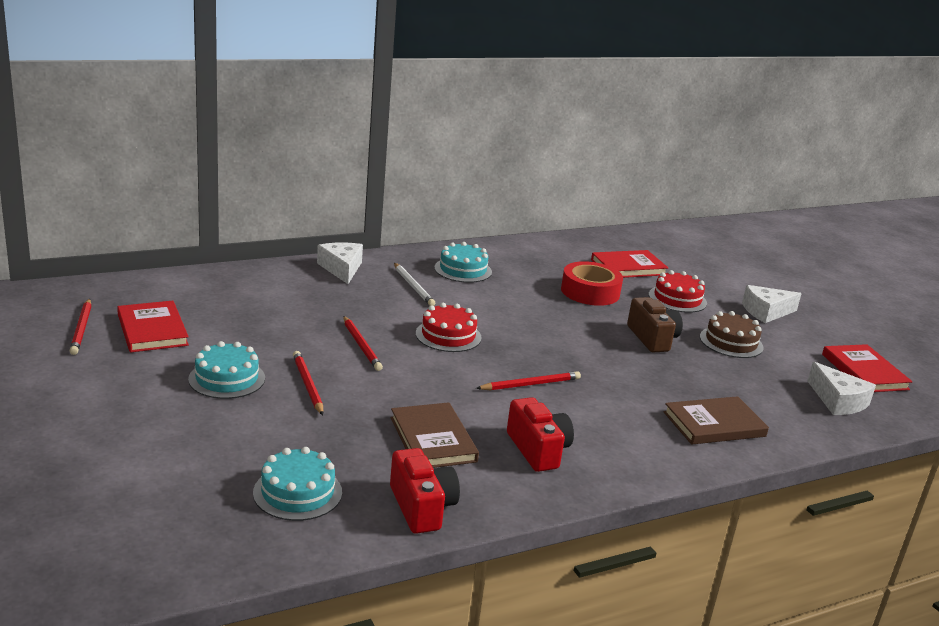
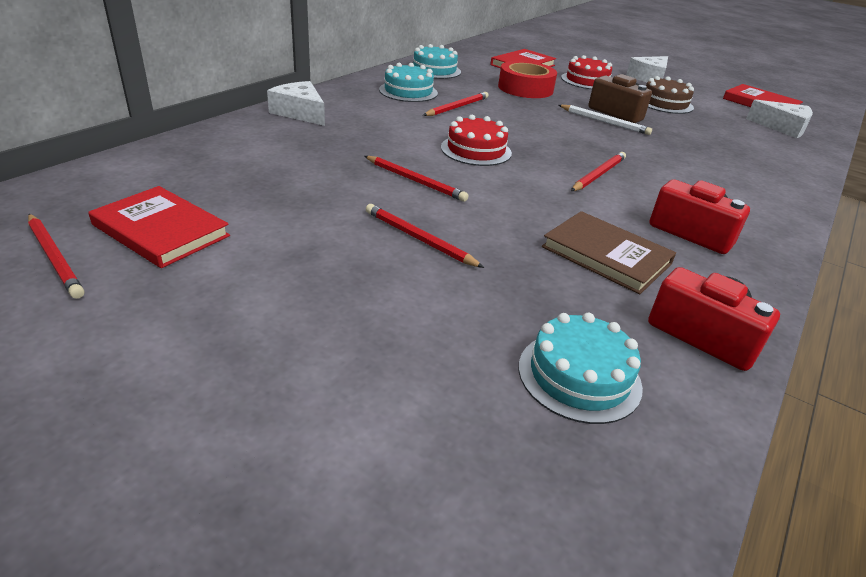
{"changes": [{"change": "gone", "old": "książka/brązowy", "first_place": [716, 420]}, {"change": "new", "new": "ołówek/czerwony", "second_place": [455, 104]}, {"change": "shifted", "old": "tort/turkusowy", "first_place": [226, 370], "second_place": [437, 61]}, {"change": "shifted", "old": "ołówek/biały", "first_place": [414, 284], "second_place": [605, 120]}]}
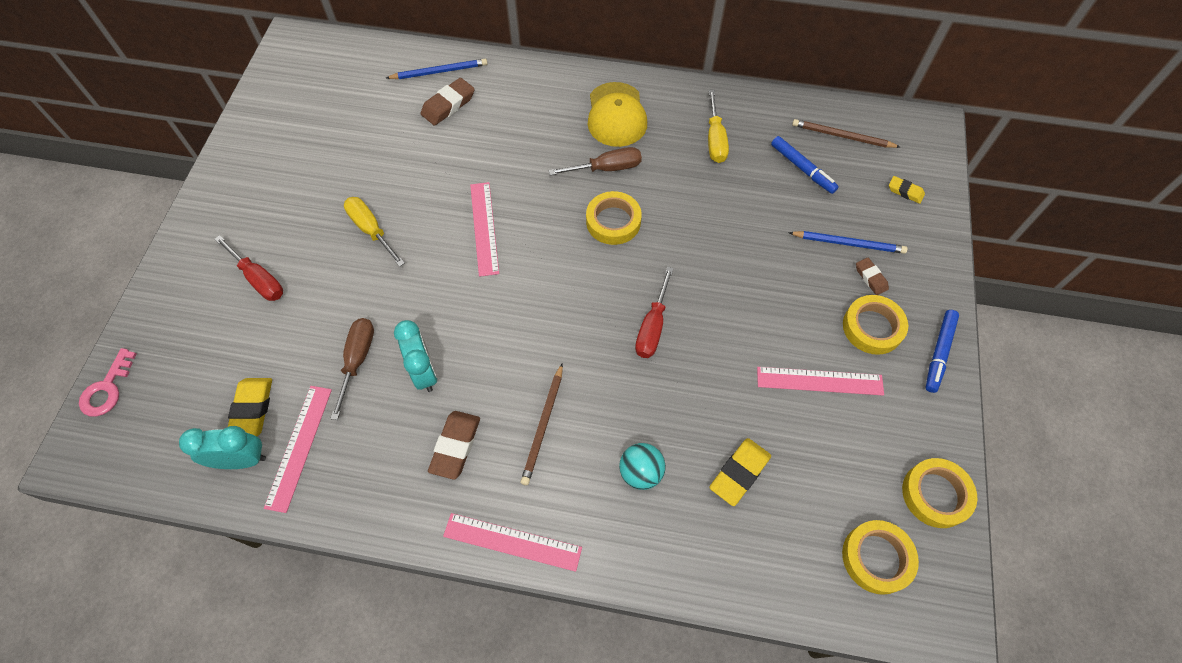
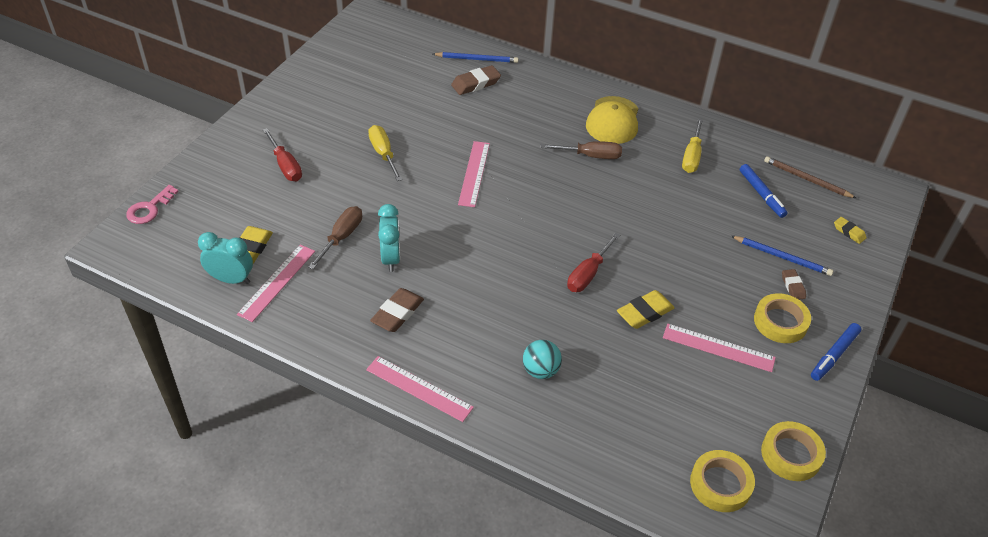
{"changes": [{"change": "gone", "old": "ołówek/brązowy", "first_place": [542, 424]}, {"change": "gone", "old": "taśma klejąca/żółty", "first_place": [614, 218]}, {"change": "shifted", "old": "gumka do mazania/żółty", "first_place": [740, 472], "second_place": [646, 309]}]}
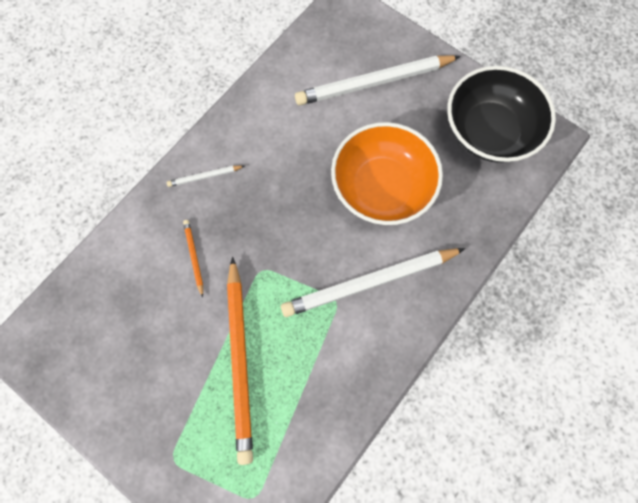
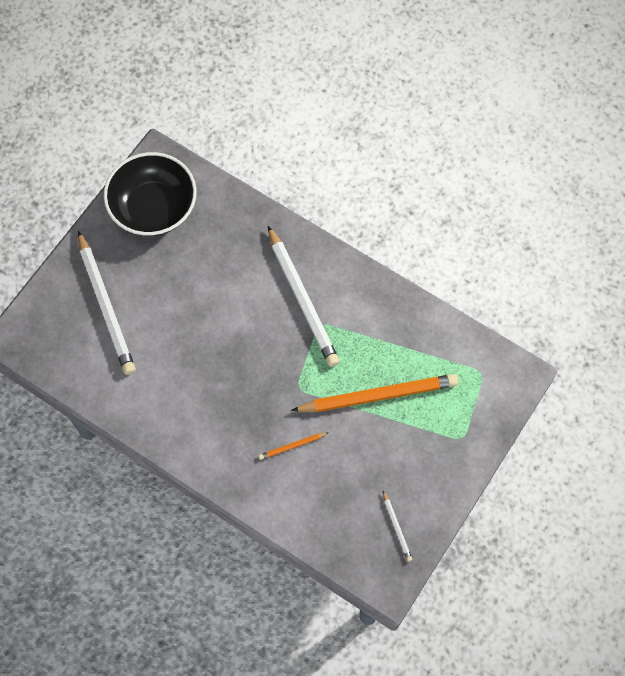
{"changes": [{"change": "gone", "old": "miska/pomarańczowy", "first_place": [387, 173]}, {"change": "shifted", "old": "ołówek/biały", "first_place": [205, 176], "second_place": [397, 526]}]}
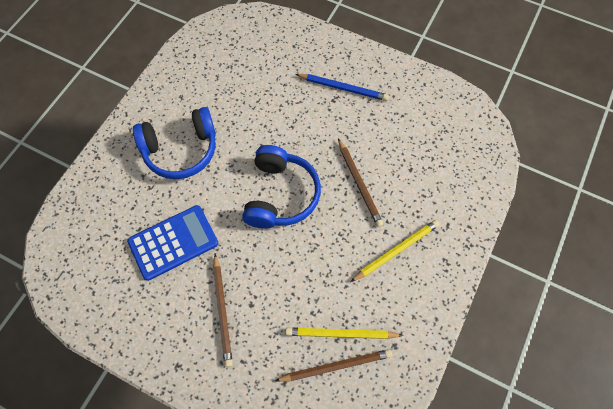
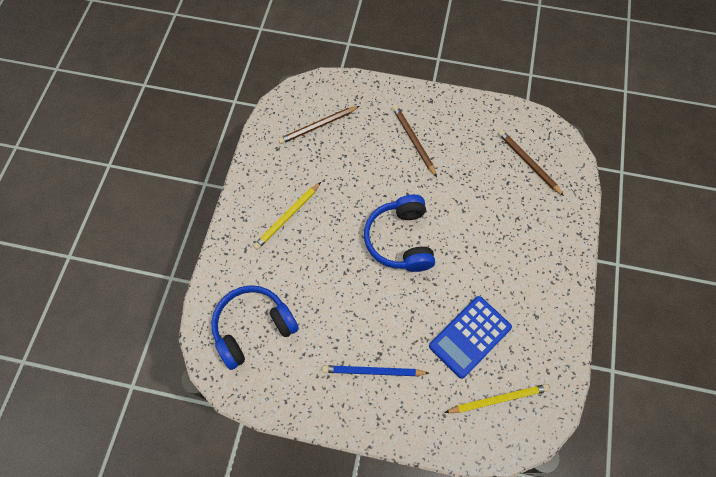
{"changes": [{"change": "shifted", "old": "kalkulator/niebieski", "first_place": [172, 243], "second_place": [470, 337]}, {"change": "shifted", "old": "słuchawki/niebieski", "first_place": [174, 143], "second_place": [255, 327]}, {"change": "shifted", "old": "ołówek/żółty", "first_place": [344, 333], "second_place": [497, 398]}, {"change": "shifted", "old": "ołówek/brązowy", "first_place": [361, 182], "second_place": [531, 163]}]}
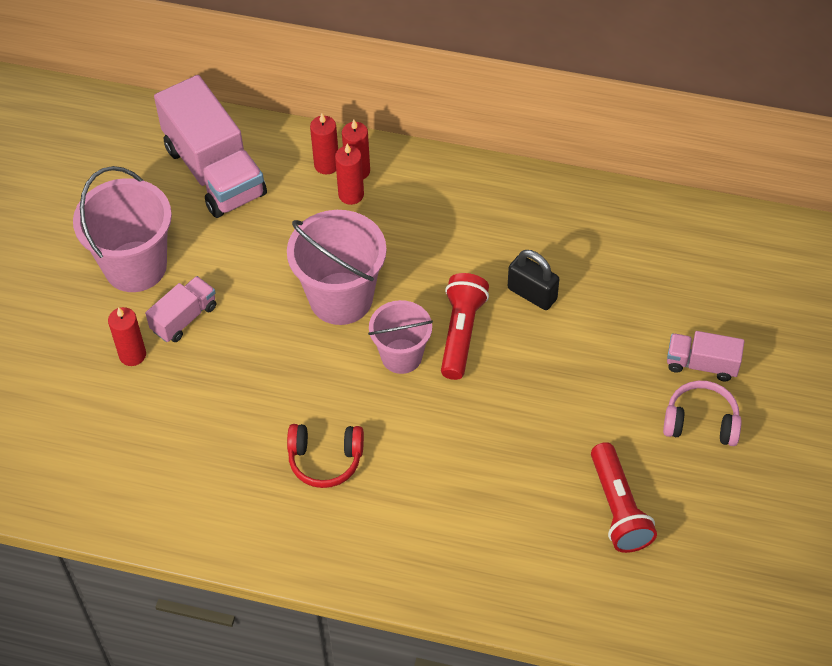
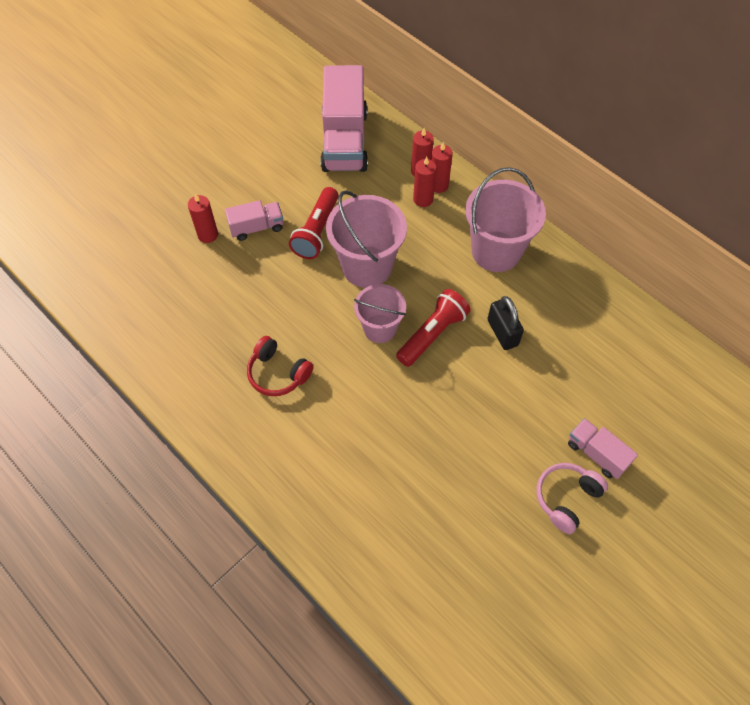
{"changes": [{"change": "shifted", "old": "wiadro/różowy", "first_place": [122, 229], "second_place": [505, 219]}, {"change": "shifted", "old": "latarka/czerwony", "first_place": [624, 497], "second_place": [314, 223]}, {"change": "rotated", "old": "słuchawki/różowy", "first_place": [702, 413], "second_place": [572, 498], "degrees": -90}]}
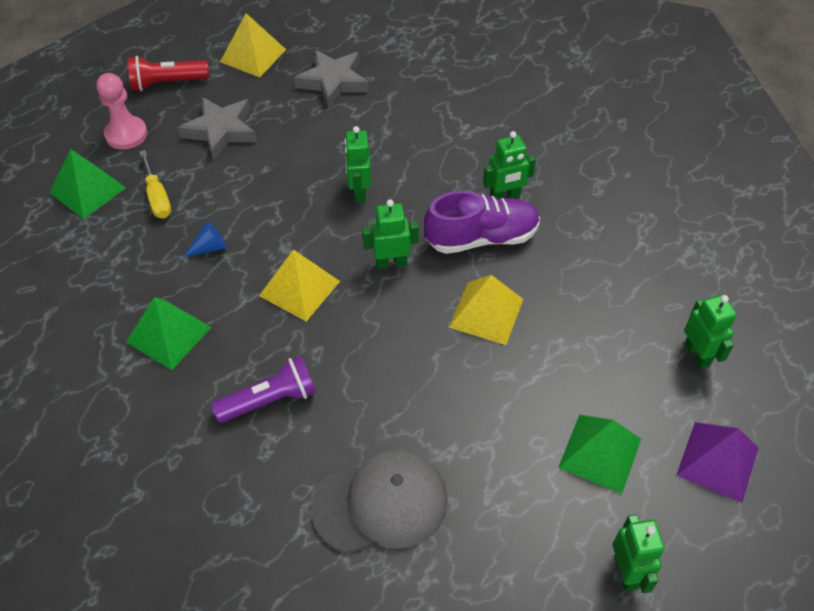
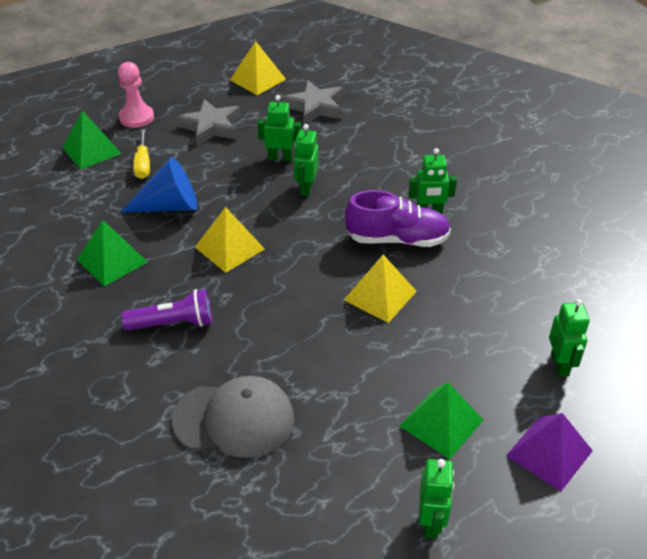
{"changes": [{"change": "gone", "old": "latarka/czerwony", "first_place": [168, 73]}, {"change": "shifted", "old": "robot/zielony", "first_place": [390, 234], "second_place": [279, 128]}, {"change": "scaled", "old": "stożek/niebieski", "first_place": [205, 239], "second_place": [158, 185], "factor": 2.06}]}
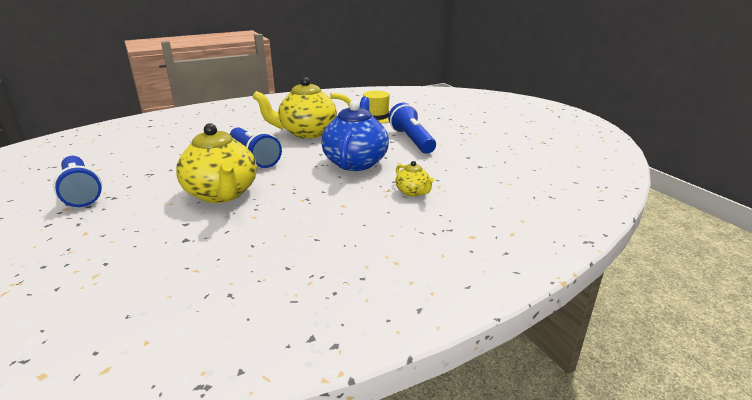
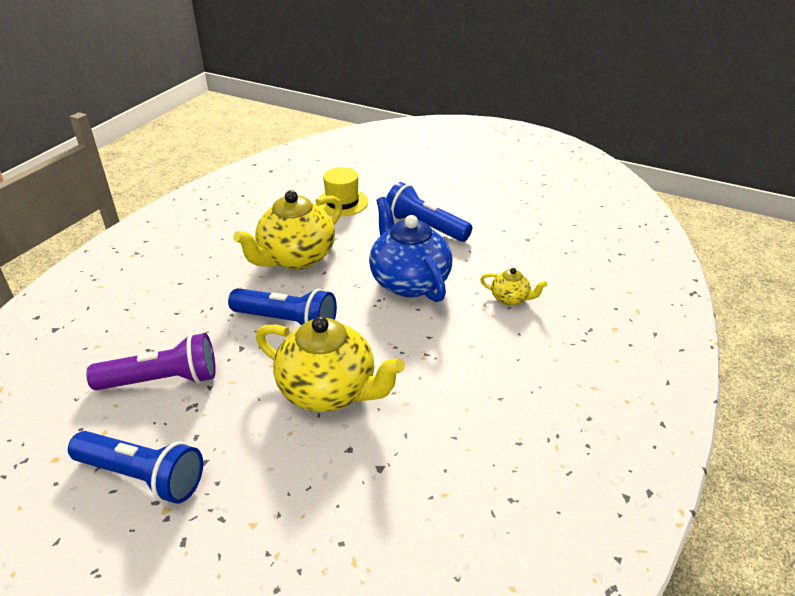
{"changes": [{"change": "new", "new": "latarka/fioletowy", "second_place": [151, 361]}]}
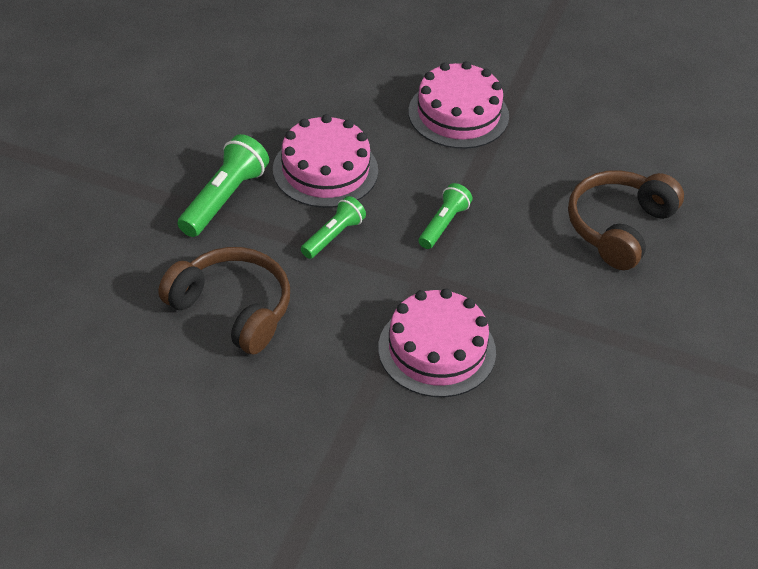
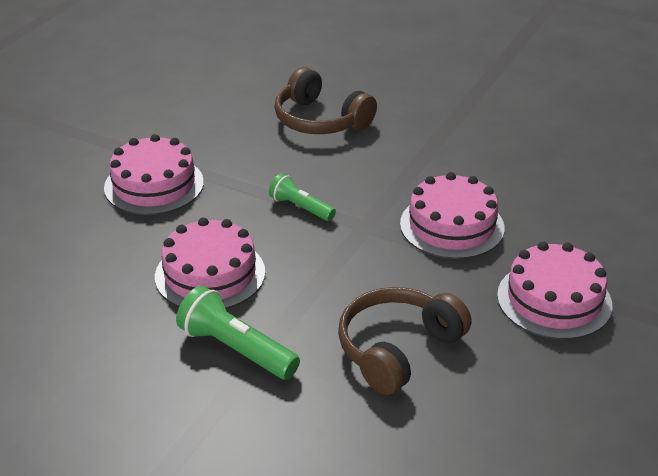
{"changes": [{"change": "gone", "old": "latarka/zielony", "first_place": [333, 227]}, {"change": "new", "new": "tort/różowy", "second_place": [554, 290]}]}
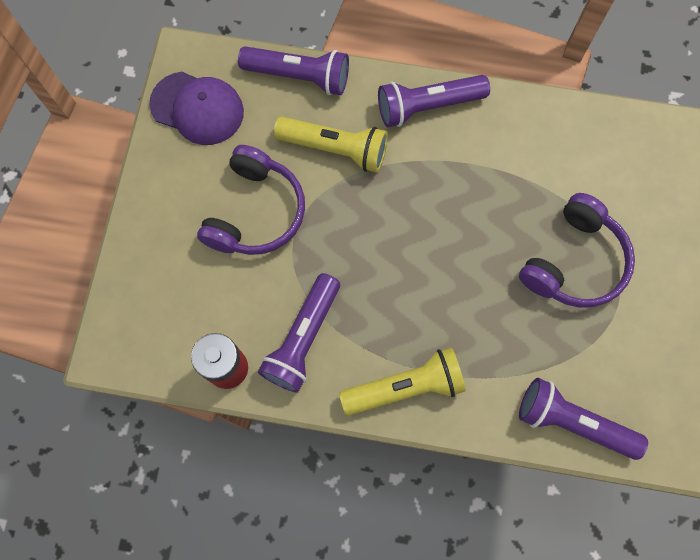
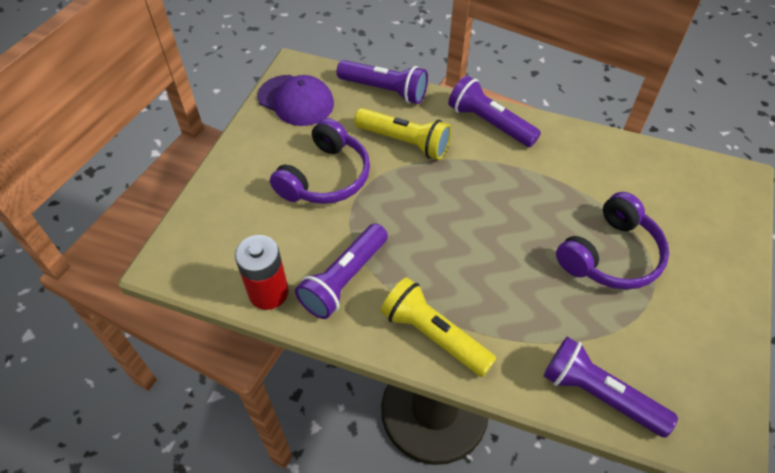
{"changes": [{"change": "rotated", "old": "latarka/żółty", "first_place": [402, 382], "second_place": [439, 327], "degrees": -135}, {"change": "rotated", "old": "latarka/fioletowy", "first_place": [434, 101], "second_place": [494, 111], "degrees": 45}]}
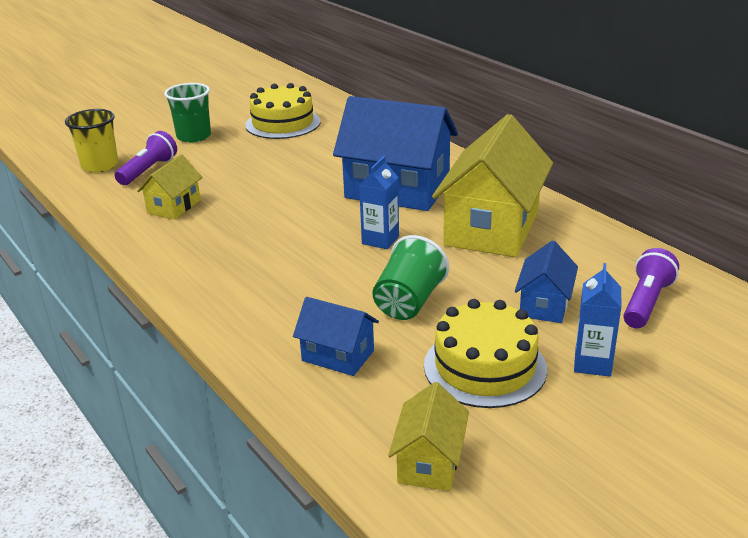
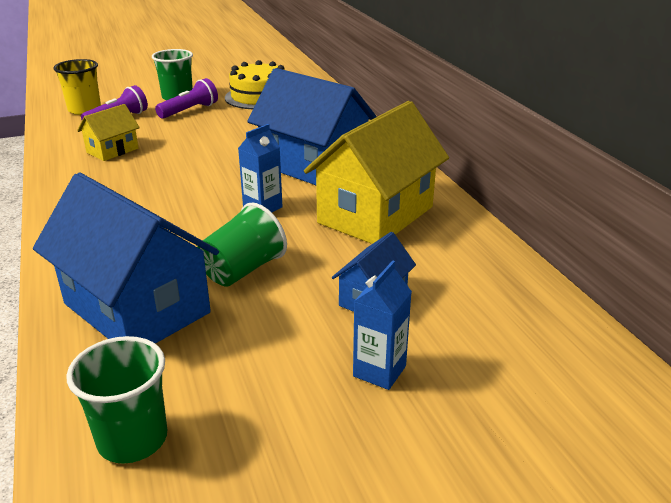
{"changes": [{"change": "gone", "old": "tort/żółty", "first_place": [485, 353]}, {"change": "shifted", "old": "latarka/fioletowy", "first_place": [651, 288], "second_place": [186, 98]}, {"change": "swapped", "old": "domek/żółty", "new": "szklanka/zielony", "first_place": [428, 436], "second_place": [116, 399]}, {"change": "scaled", "old": "domek/niebieski", "first_place": [336, 336], "second_place": [126, 258], "factor": 2.02}]}
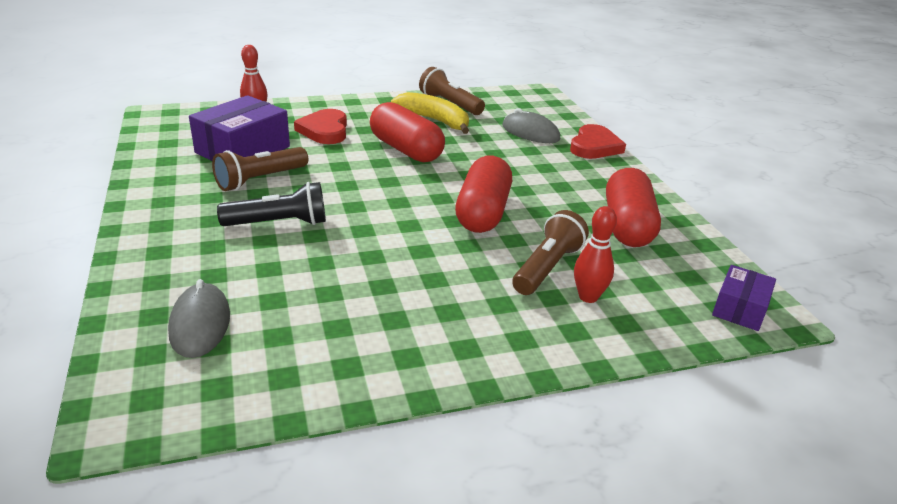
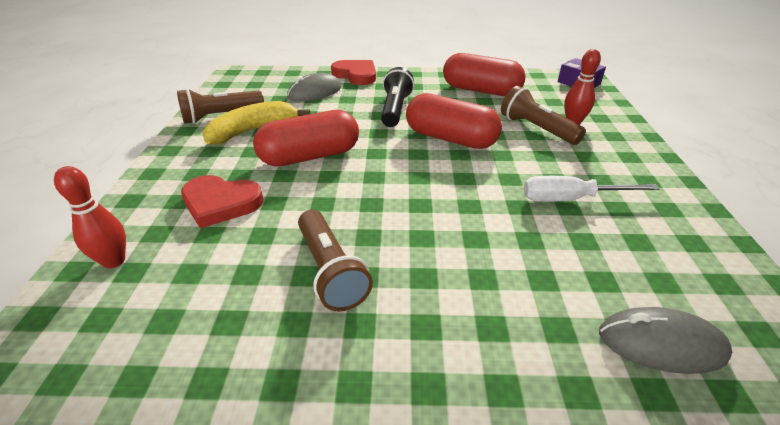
{"changes": [{"change": "gone", "old": "pudełko/fioletowy", "first_place": [239, 128]}, {"change": "new", "new": "śrubokręt/biały", "second_place": [591, 189]}, {"change": "shifted", "old": "latarka/czarny", "first_place": [271, 204], "second_place": [397, 97]}]}
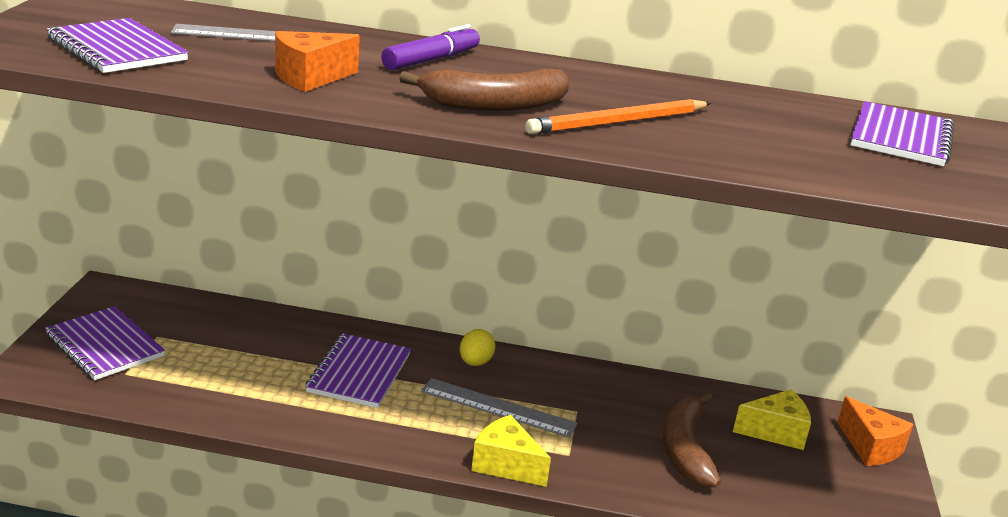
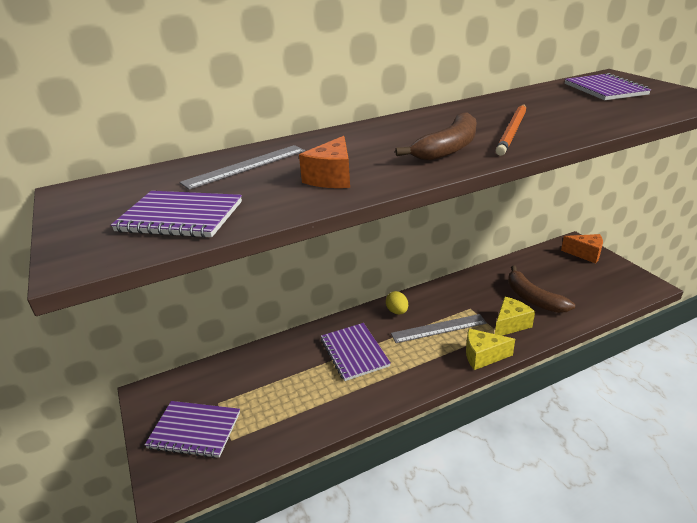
{"changes": [{"change": "gone", "old": "flamaster/fioletowy", "first_place": [430, 47]}, {"change": "shifted", "old": "ser/żółty", "first_place": [772, 419], "second_place": [515, 316]}]}
